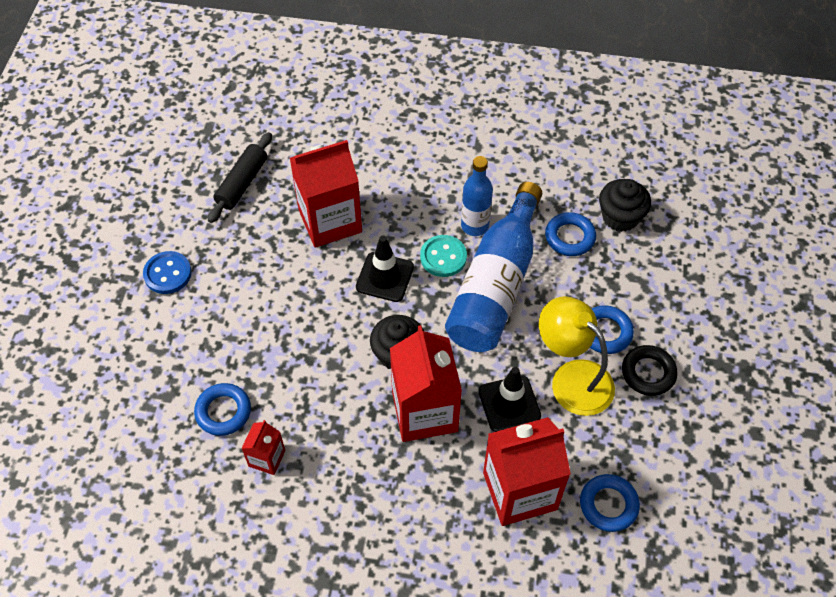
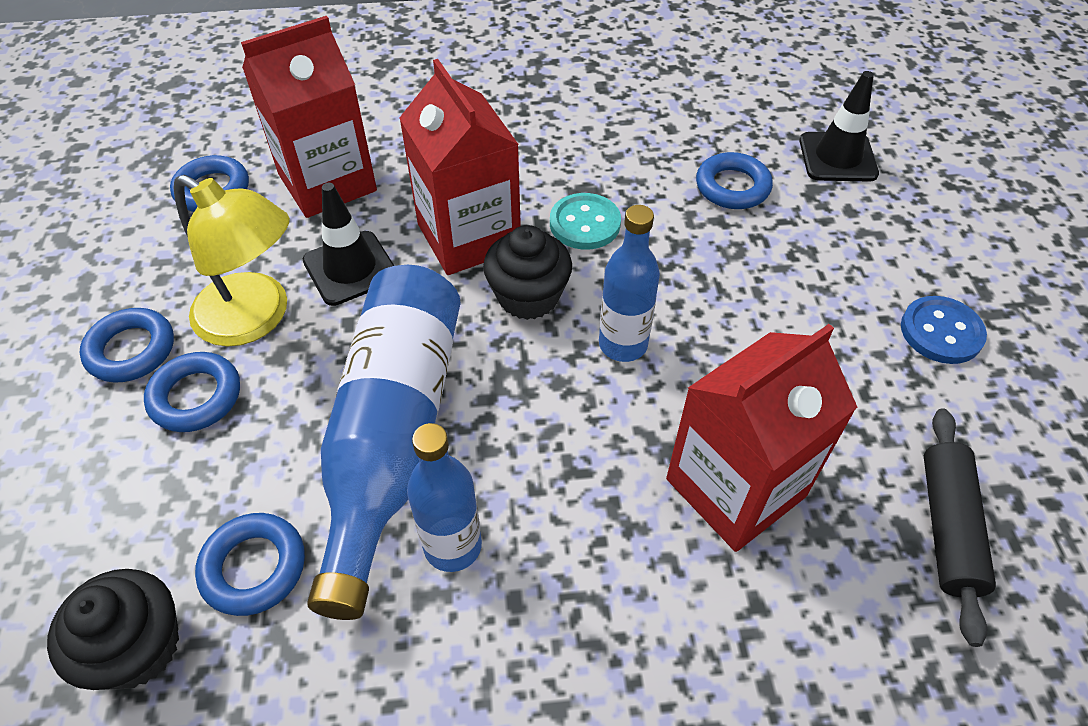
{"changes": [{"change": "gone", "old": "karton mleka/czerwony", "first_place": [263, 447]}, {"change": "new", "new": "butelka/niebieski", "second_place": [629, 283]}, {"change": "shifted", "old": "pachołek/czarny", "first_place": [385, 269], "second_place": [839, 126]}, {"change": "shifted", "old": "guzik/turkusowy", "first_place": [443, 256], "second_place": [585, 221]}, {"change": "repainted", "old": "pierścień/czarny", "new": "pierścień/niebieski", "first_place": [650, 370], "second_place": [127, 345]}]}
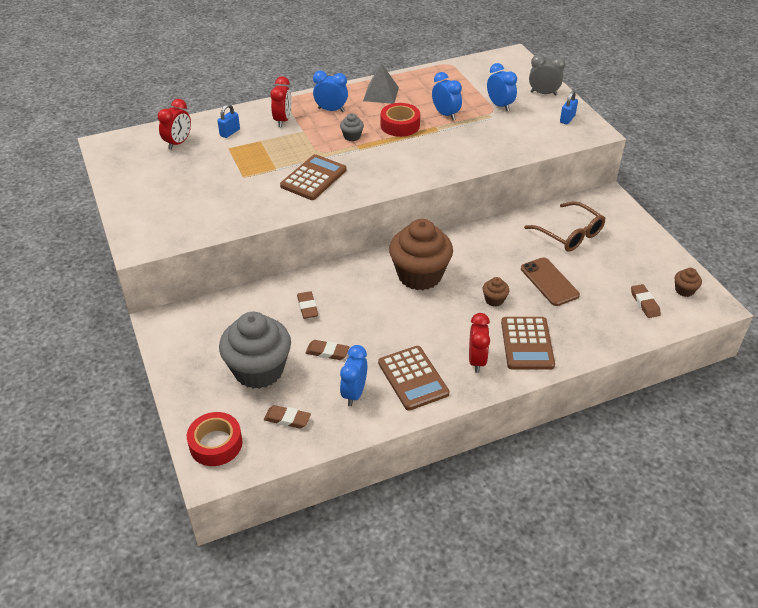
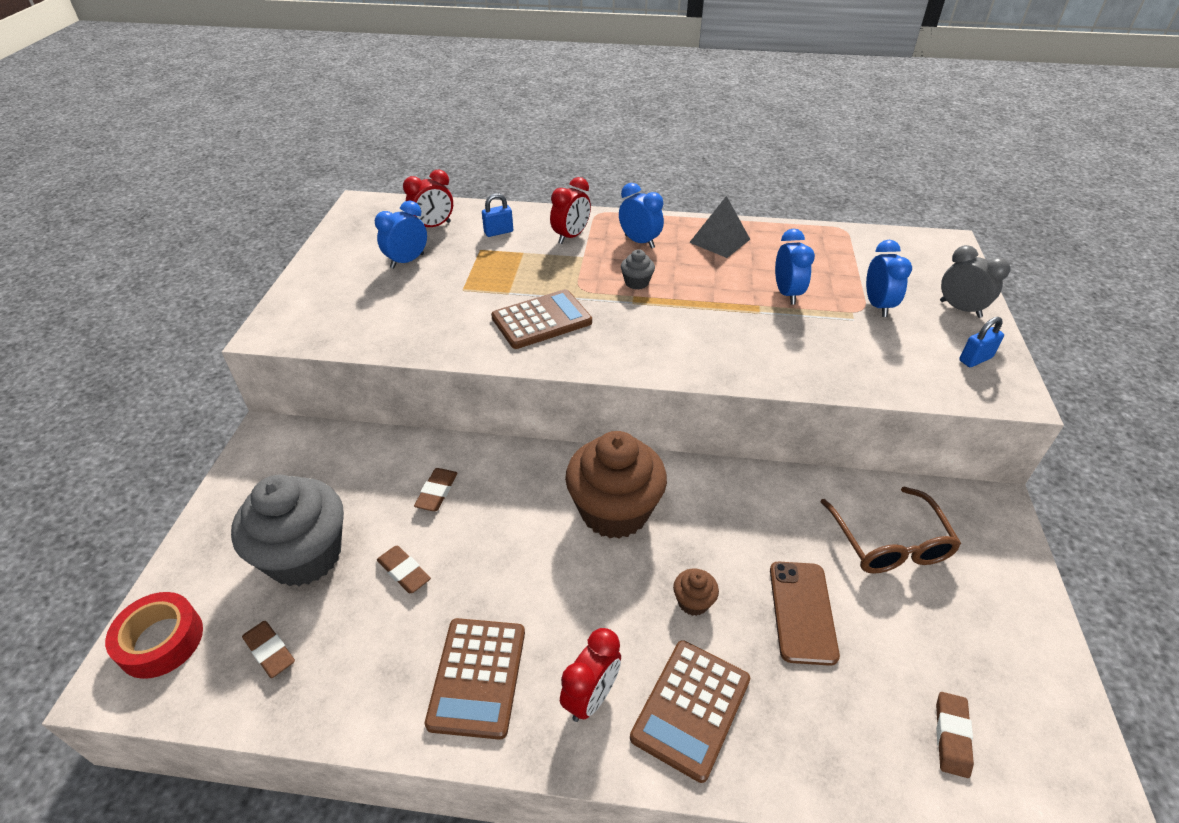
{"changes": [{"change": "gone", "old": "taśma klejąca/czerwony", "first_place": [400, 120]}, {"change": "gone", "old": "muffinka/brązowy", "first_place": [688, 282]}, {"change": "shifted", "old": "budzik/niebieski", "first_place": [353, 375], "second_place": [401, 235]}]}
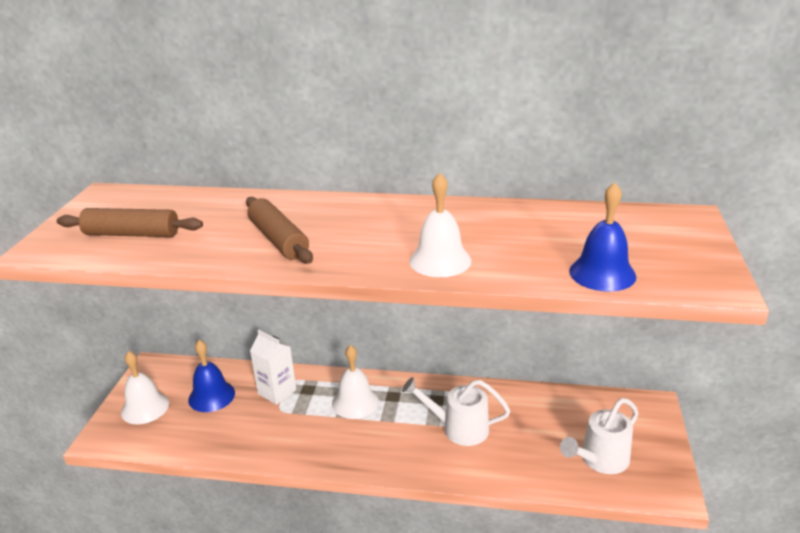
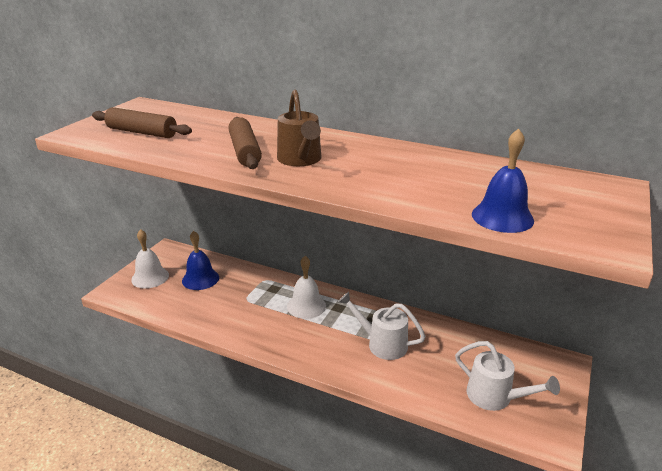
{"changes": [{"change": "gone", "old": "karton mleka/biały", "first_place": [273, 367]}, {"change": "gone", "old": "dzwonek/biały", "first_place": [440, 225]}, {"change": "new", "new": "konewka/brązowy", "second_place": [299, 128]}, {"change": "rotated", "old": "konewka/biały", "first_place": [599, 436], "second_place": [507, 376], "degrees": -120}]}
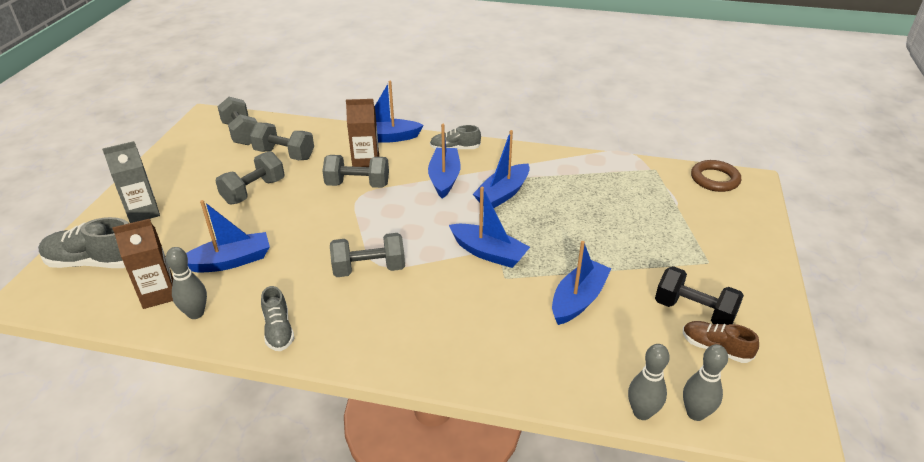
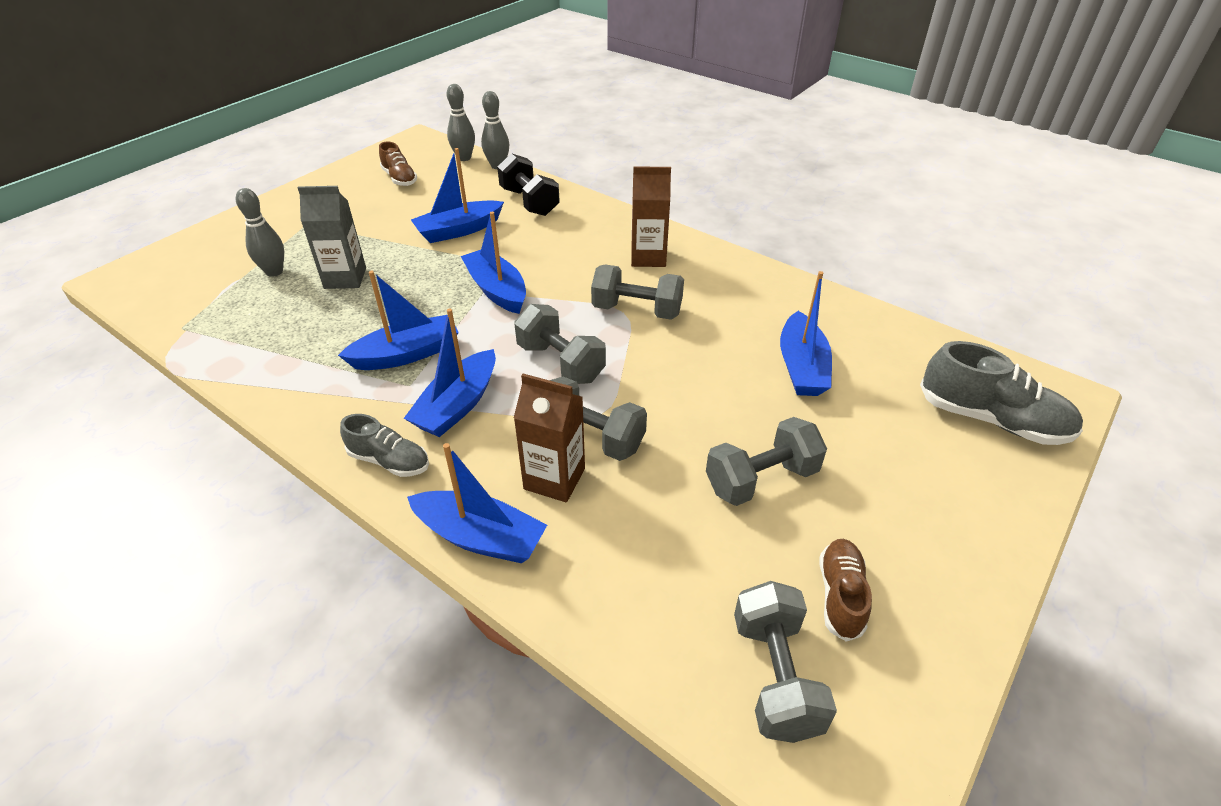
{"changes": [{"change": "gone", "old": "but/szary", "first_place": [277, 318]}, {"change": "gone", "old": "pierścień/brązowy", "first_place": [716, 176]}, {"change": "new", "new": "but/brązowy", "second_place": [846, 590]}, {"change": "shifted", "old": "karton mleka/szary", "first_place": [131, 182], "second_place": [332, 237]}, {"change": "shifted", "old": "karton mleka/brązowy", "first_place": [142, 264], "second_place": [651, 216]}, {"change": "shifted", "old": "kręgiel/szary", "first_place": [186, 283], "second_place": [260, 232]}, {"change": "shifted", "old": "hantel/szary", "first_place": [282, 141], "second_place": [560, 344]}, {"change": "shifted", "old": "hantel/czarny", "first_place": [699, 295], "second_place": [528, 184]}, {"change": "rotated", "old": "łódka/niebieski", "first_place": [228, 236], "second_place": [806, 333], "degrees": -90}]}
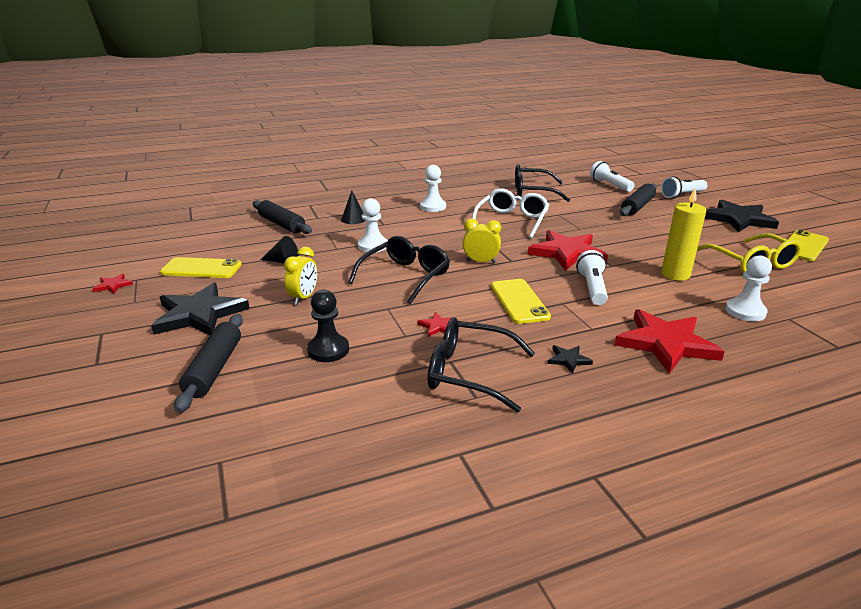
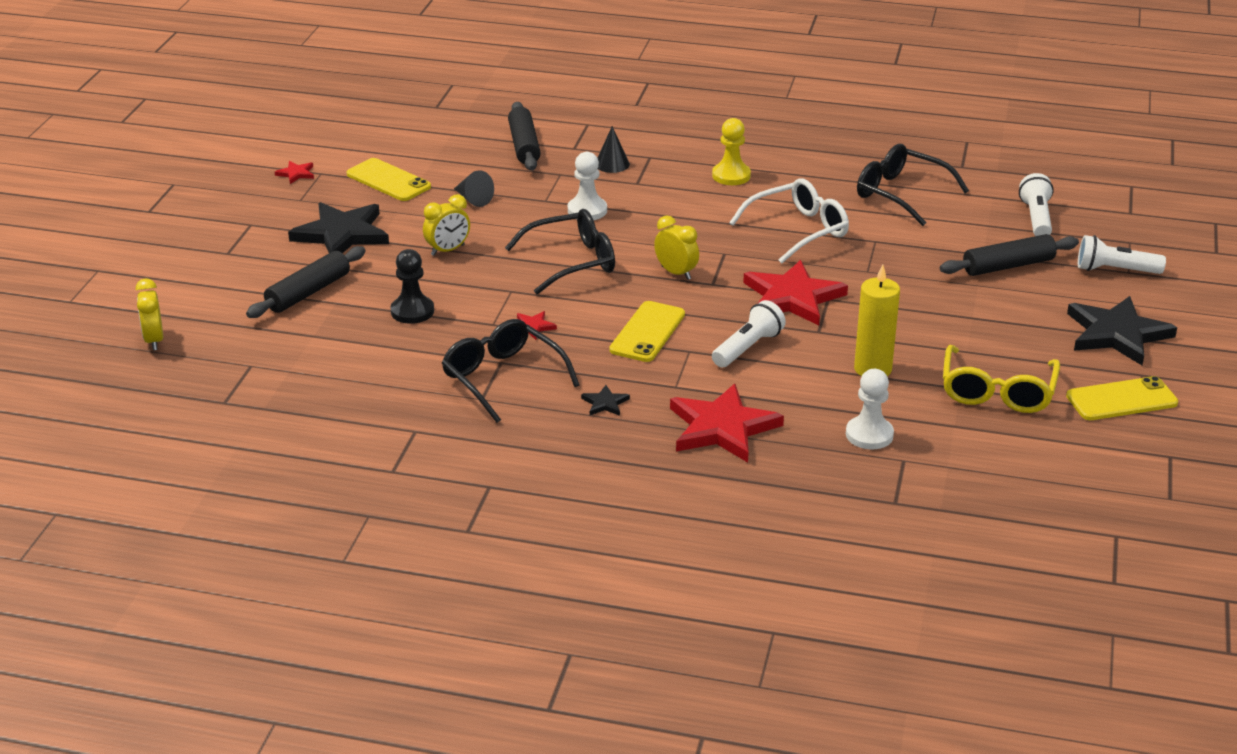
{"changes": [{"change": "new", "new": "budzik/żółty", "second_place": [149, 314]}, {"change": "repainted", "old": "pionek/biały", "new": "pionek/żółty", "first_place": [433, 188], "second_place": [731, 151]}]}
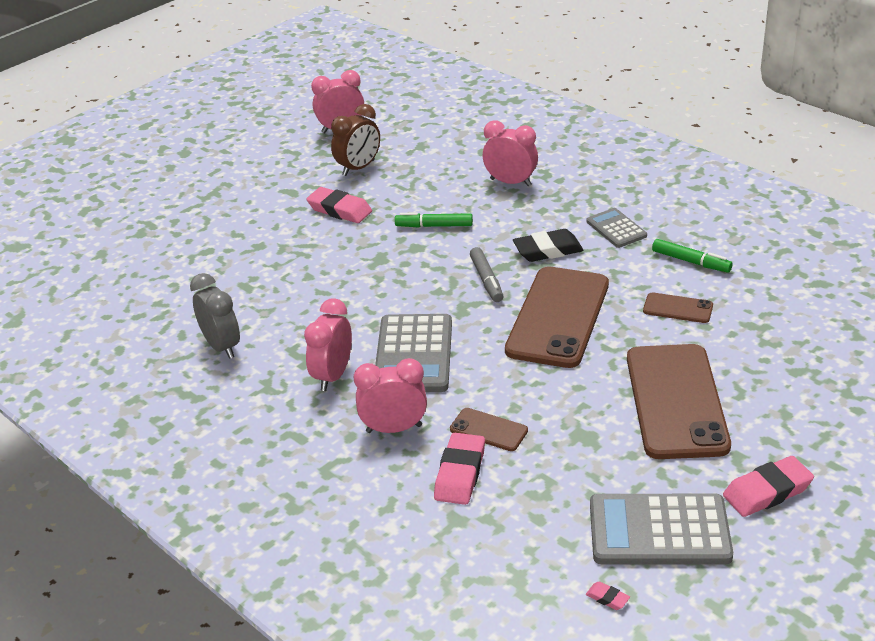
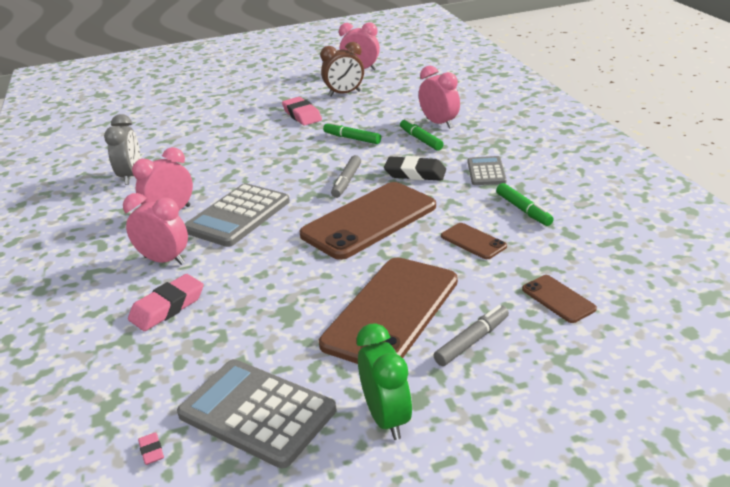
{"changes": [{"change": "new", "new": "flamaster/zielony", "second_place": [422, 134]}, {"change": "new", "new": "flamaster/szary", "second_place": [471, 335]}, {"change": "shifted", "old": "telefon/brązowy", "first_place": [489, 429], "second_place": [559, 299]}, {"change": "swapped", "old": "gumka do mazania/różowy", "new": "budzik/zielony", "first_place": [768, 486], "second_place": [384, 381]}]}
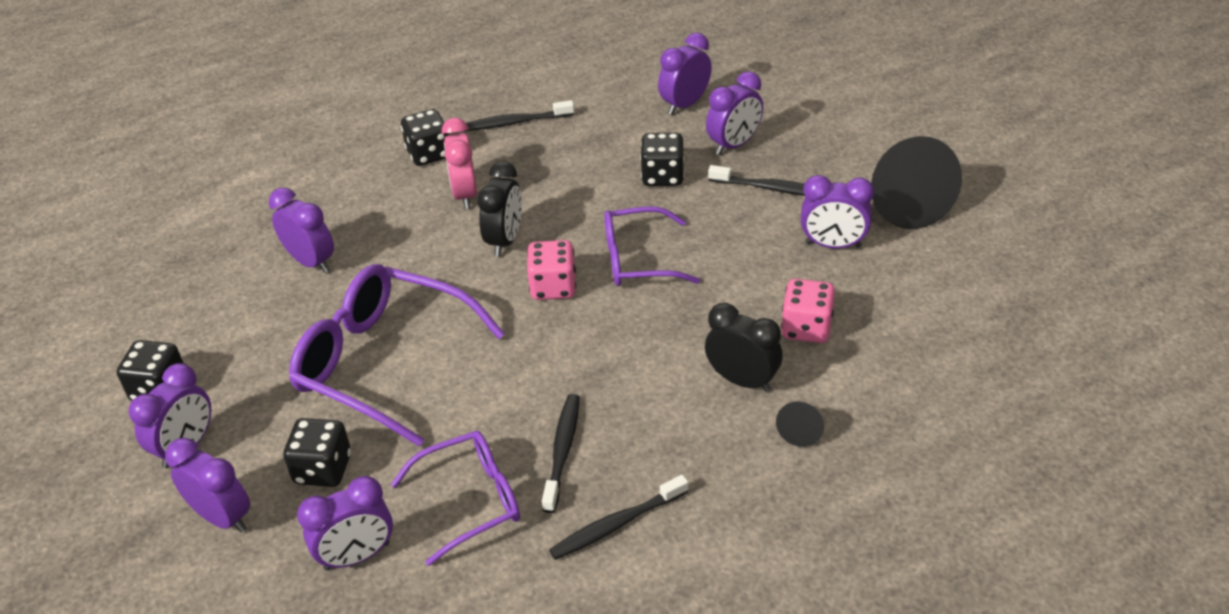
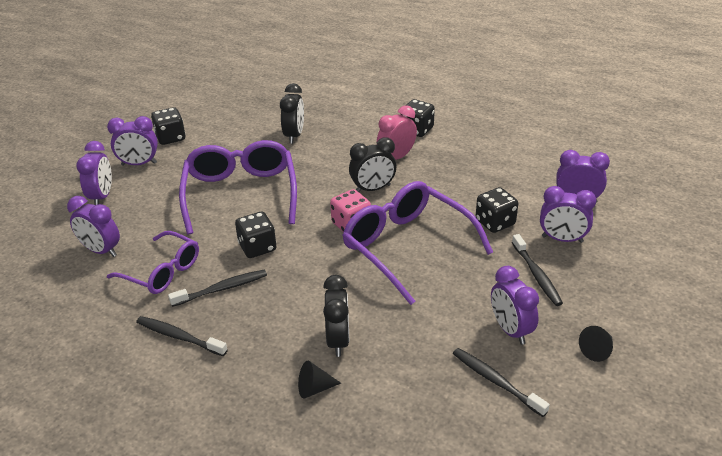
{"changes": [{"change": "gone", "old": "kostka do gry/różowy", "first_place": [808, 311]}, {"change": "shifted", "old": "kostka do gry/czarny", "first_place": [317, 452], "second_place": [256, 235]}, {"change": "shifted", "old": "szczoteczka do zębów/czarny", "first_place": [519, 115], "second_place": [501, 382]}, {"change": "repainted", "old": "budzik/fioletowy", "new": "budzik/czarny", "first_place": [301, 230], "second_place": [292, 113]}, {"change": "scaled", "old": "okulary/fioletowy", "first_place": [652, 246], "second_place": [417, 243], "factor": 1.61}, {"change": "scaled", "old": "stożek/czarny", "first_place": [916, 182], "second_place": [596, 344], "factor": 0.44}]}
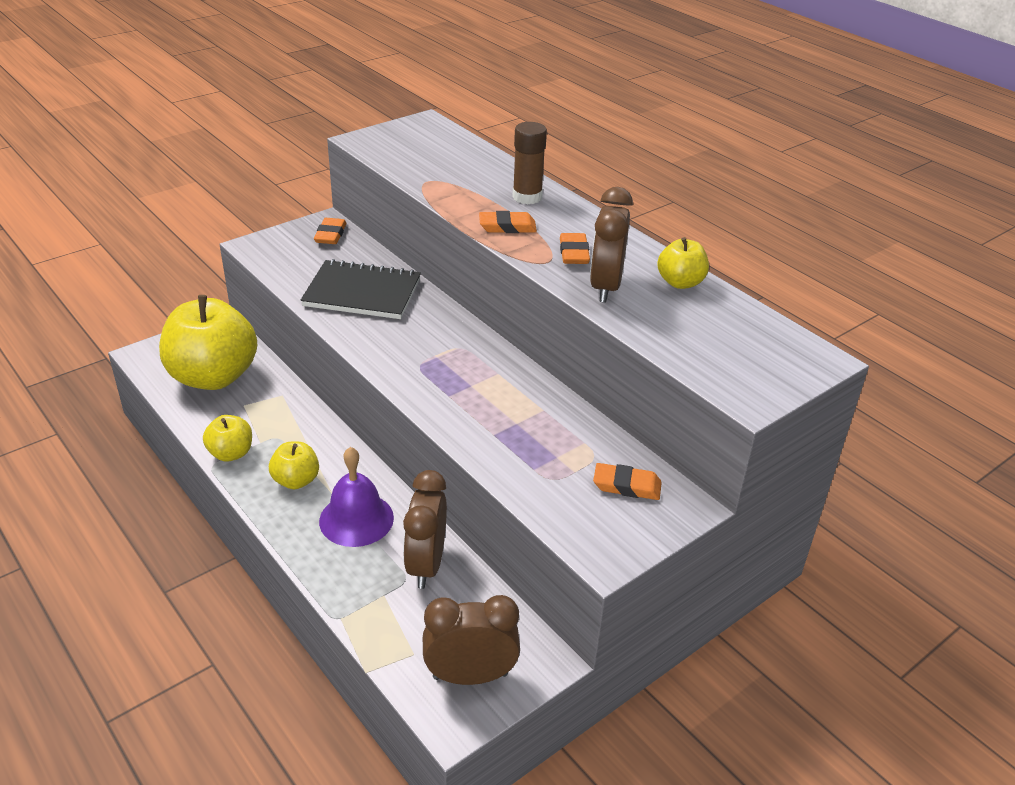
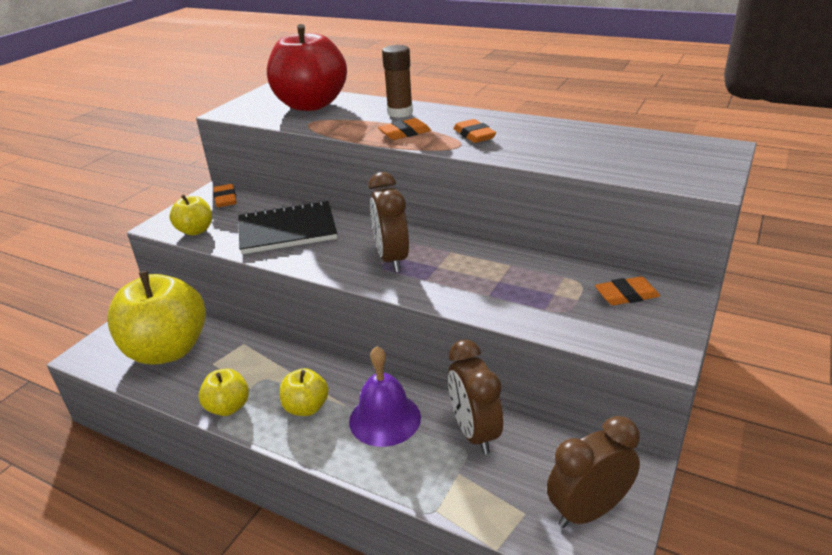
{"changes": [{"change": "new", "new": "jabłko/czerwony", "second_place": [307, 67]}, {"change": "shifted", "old": "budzik/brązowy", "first_place": [611, 245], "second_place": [388, 222]}, {"change": "shifted", "old": "jabłko/żółty", "first_place": [683, 263], "second_place": [190, 215]}]}
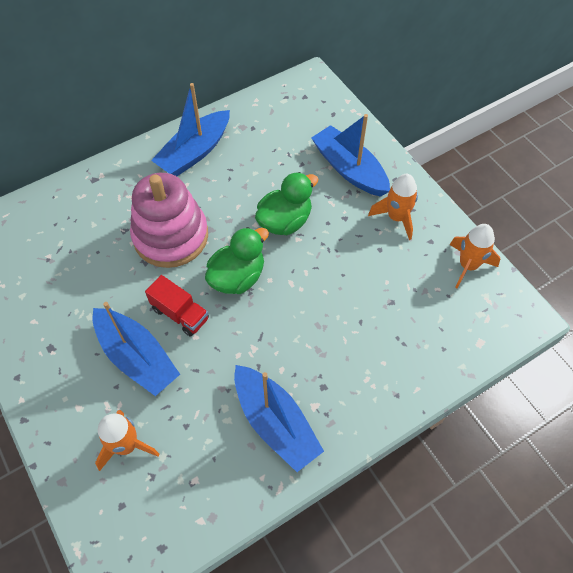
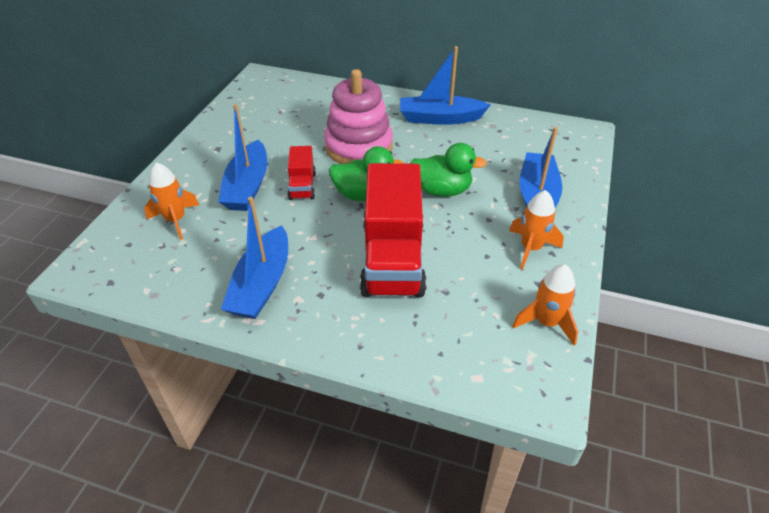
{"changes": [{"change": "new", "new": "ciężarówka/czerwony", "second_place": [393, 230]}]}
